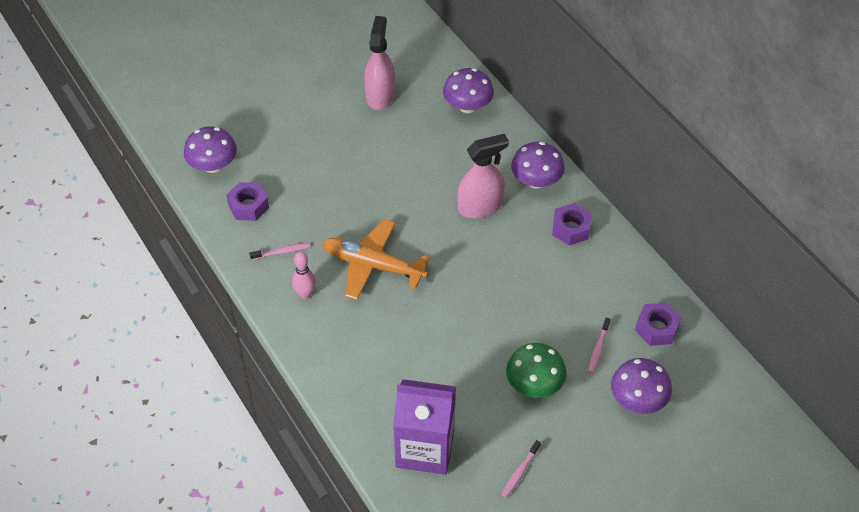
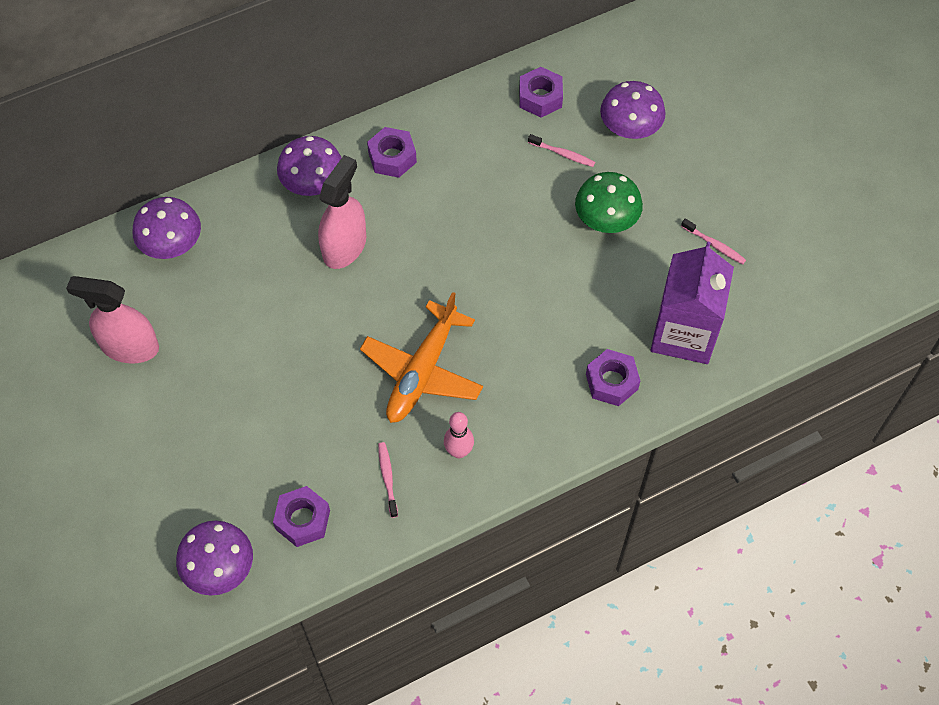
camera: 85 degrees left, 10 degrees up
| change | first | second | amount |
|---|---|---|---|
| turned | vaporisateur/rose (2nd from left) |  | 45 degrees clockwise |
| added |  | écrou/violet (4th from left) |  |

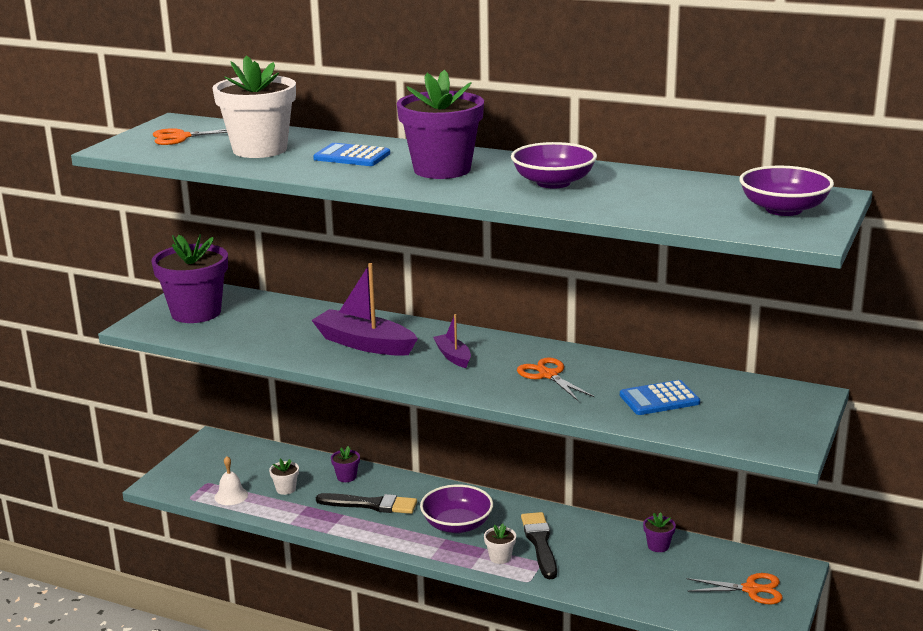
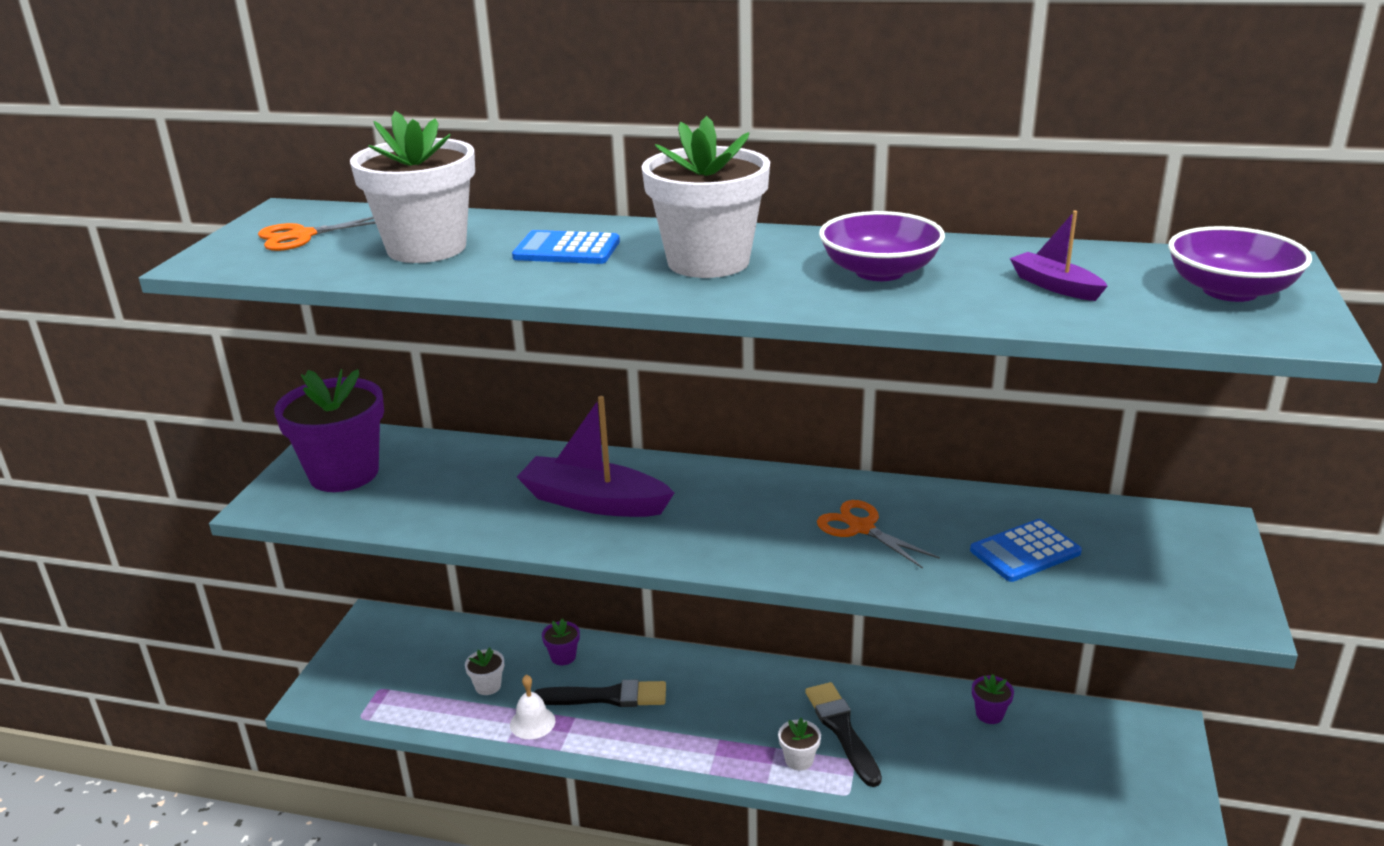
camera: 10 degrees left, 5 degrees up
| change | first | second | amount |
|---|---|---|---|
| recoloured | pot de fleurs/violet (3rd from left) | pot de fleurs/blanc (3rd from left) |  |
| moved | bateau/violet (2nd from left) |  |  |
| moved | cloche/blanc |  |  |
| removed | bol/violet (1st from left) |  |  |
| removed | ciseaux/orange (3rd from left) |  |  |

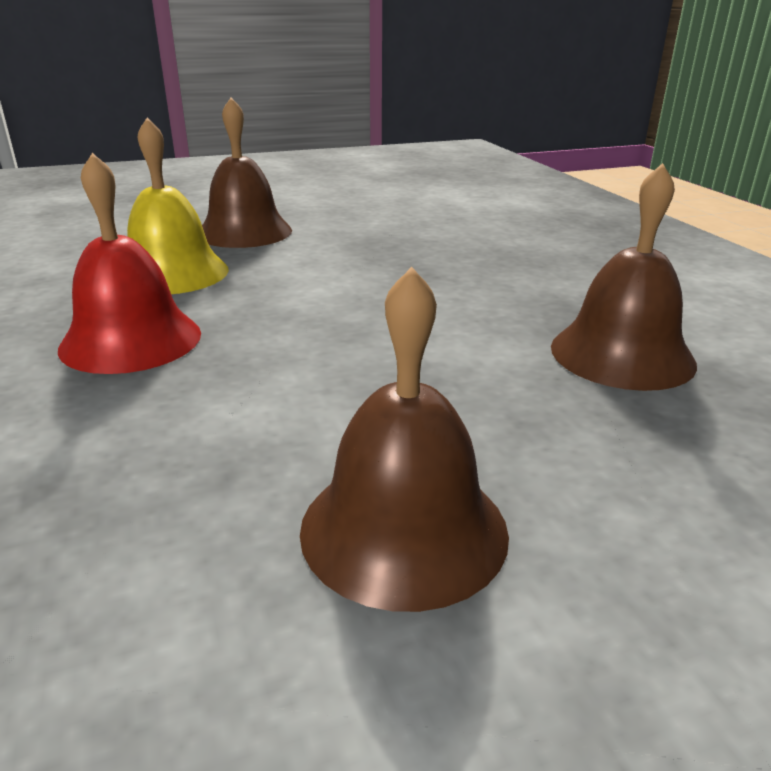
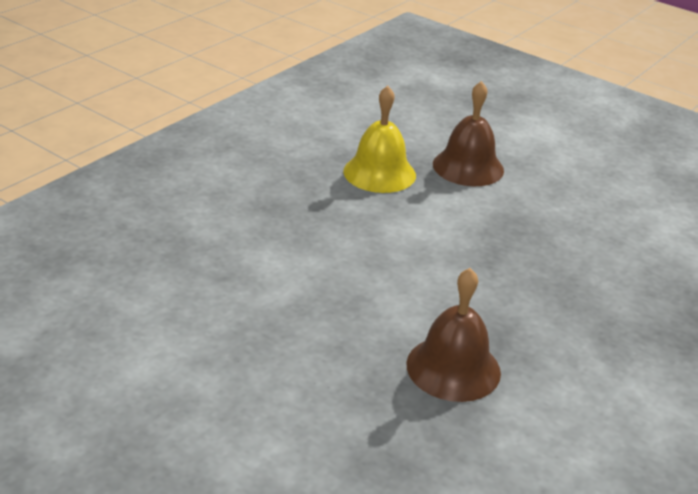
camera: 55 degrees right, 5 degrees up
| change | first | second | amount |
|---|---|---|---|
| removed | cloche/rouge |  |  |
| removed | cloche/marron (2nd from left) |  |  |

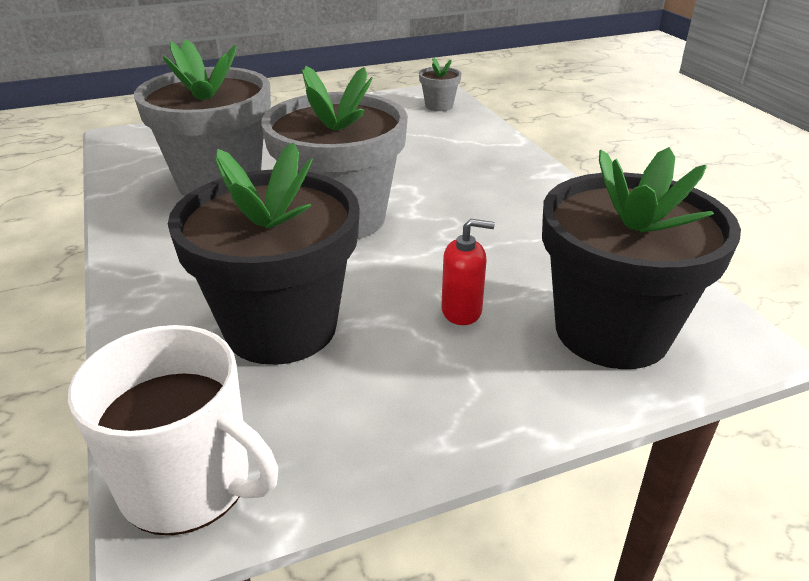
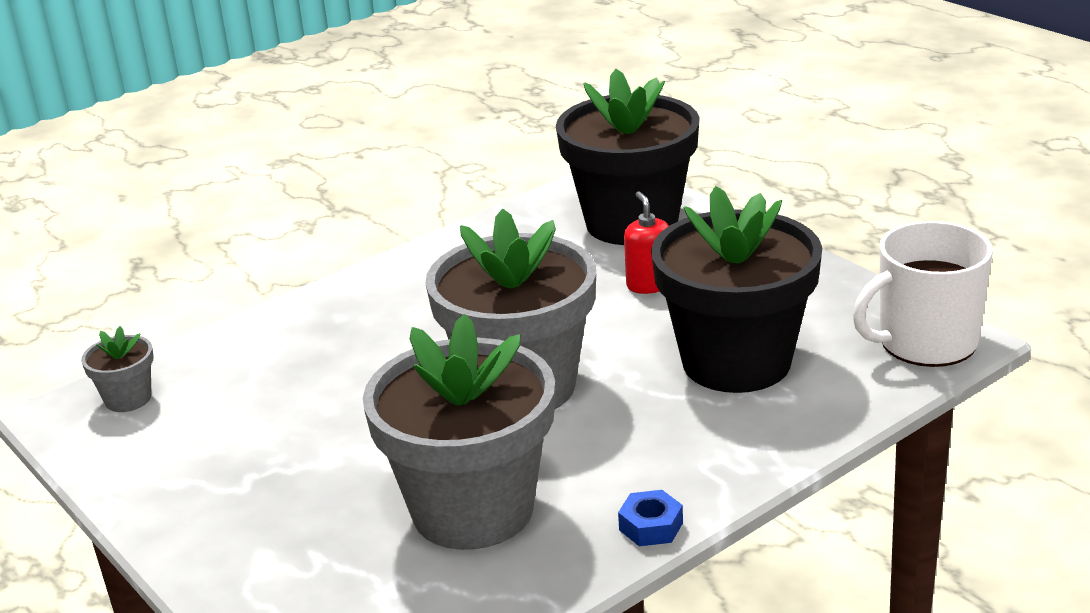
camera: 105 degrees left, 5 degrees down
| change | first | second | amount |
|---|---|---|---|
| turned | tasse/blanc |  | 120 degrees counterclockwise |
| added |  | écrou/bleu |  |

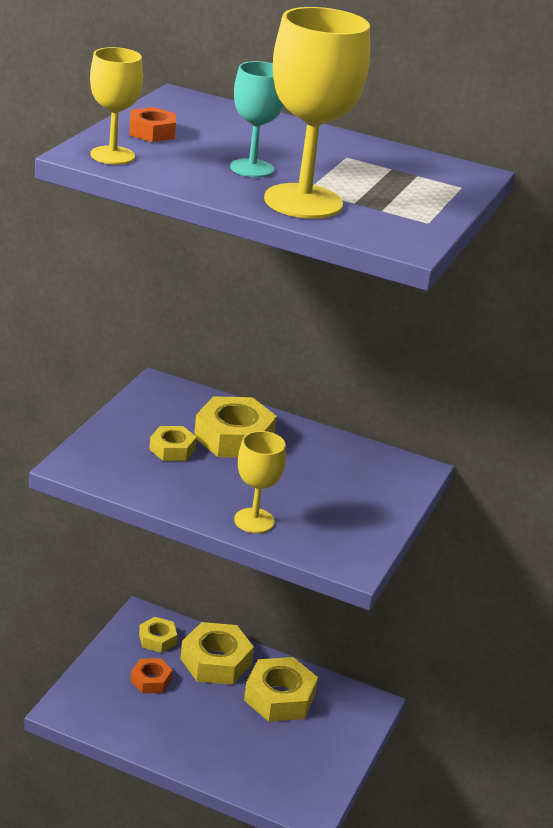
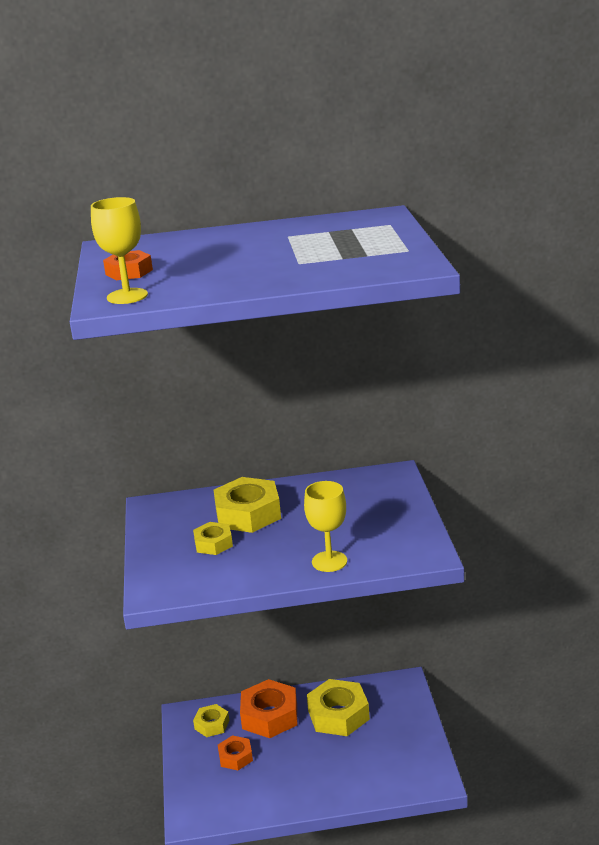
camera: 25 degrees left, 5 degrees down
| change | first | second | amount |
|---|---|---|---|
| removed | verre à pied/jaune (3rd from left) |  |  |
| removed | verre à pied/turquoise |  |  |
| recoloured | écrou/jaune (3rd from left) | écrou/orange (3rd from left) |  |

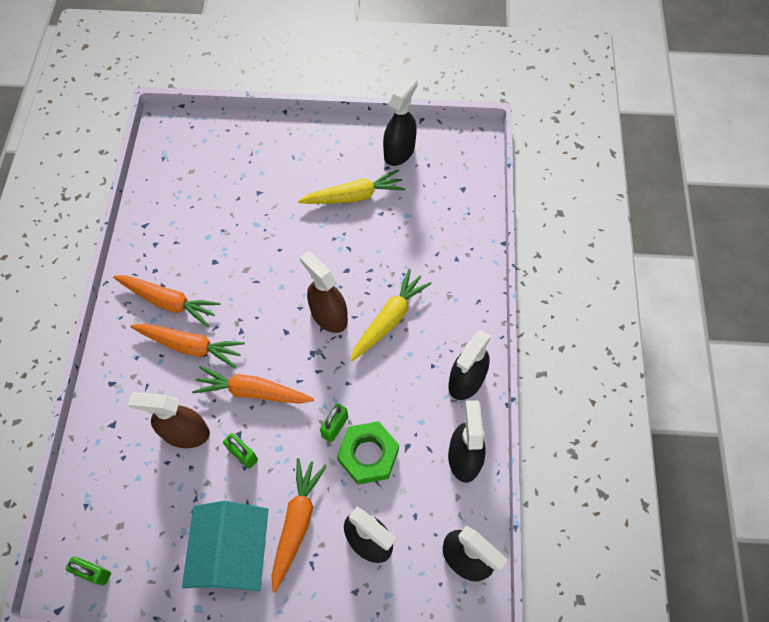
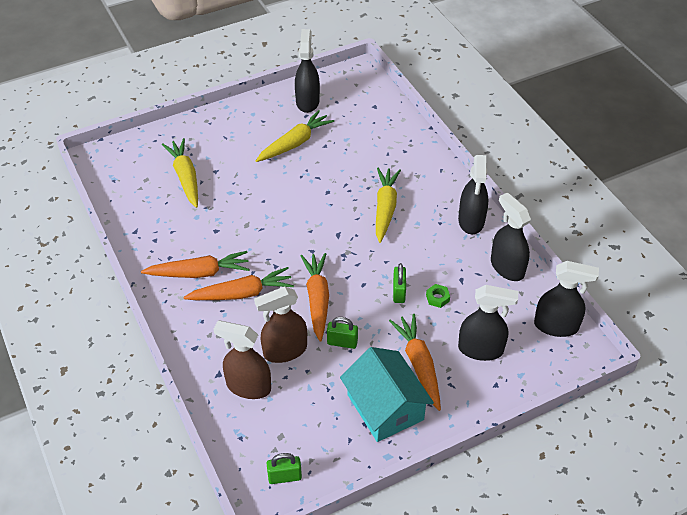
camera: 30 degrees left, 15 degrees down
| change | first | second | amount |
|---|---|---|---|
| moved | vaporisateur/marron (2nd from left in the first image) | vaporisateur/marron (1st from left) |  |
| turned | carotte/orange (3rd from left) |  | 105 degrees clockwise |
| resized | écrou/vert |  | x0.45 |
| added |  | carotte/jaune (1st from left) |  |

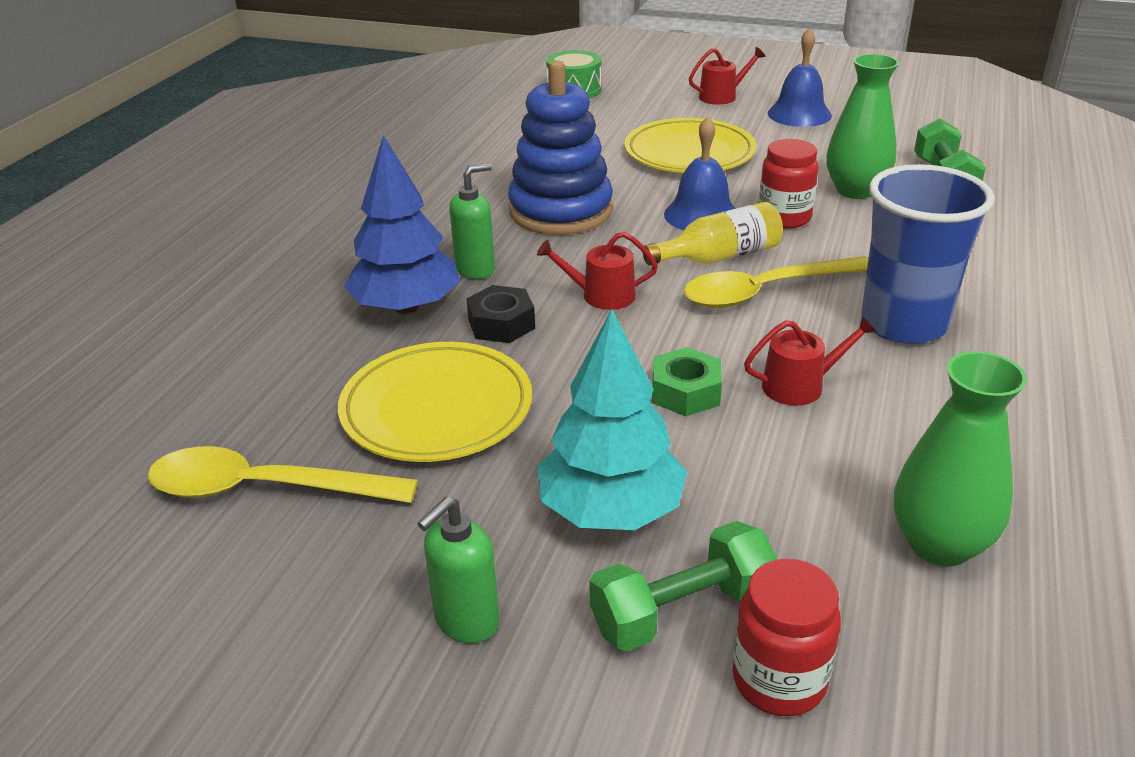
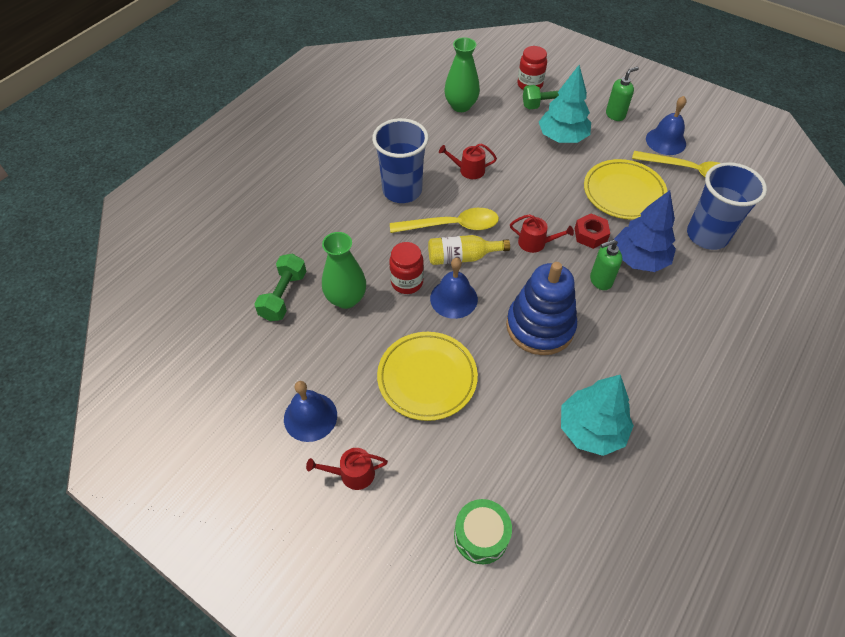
camera: 165 degrees left, 20 degrees up
| change | first | second | amount |
|---|---|---|---|
| recoloured | écrou/noir | écrou/rouge |  |
| removed | écrou/vert |  |  |
| added |  | cloche/bleu (3rd from left) |  |
| added |  | gobelet/bleu (2nd from left) |  |
| added |  | arbre/turquoise (2nd from left) |  |

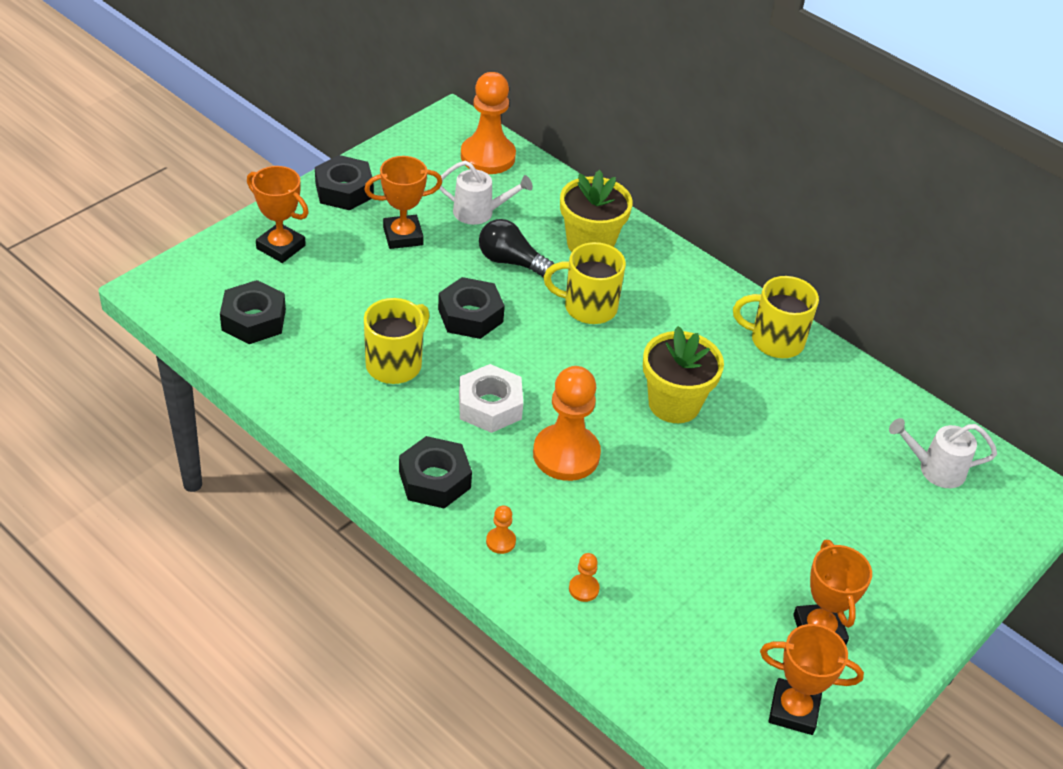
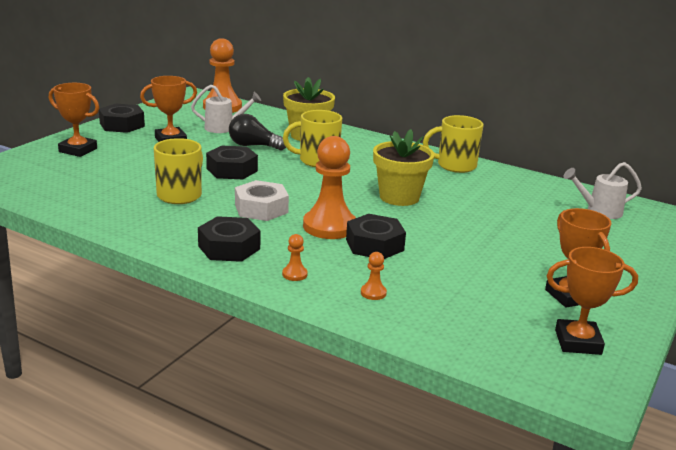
camera: 10 degrees left, 20 degrees down
| change | first | second | amount |
|---|---|---|---|
| moved | écrou/noir (1st from left in the first image) | écrou/noir (4th from left) |  |

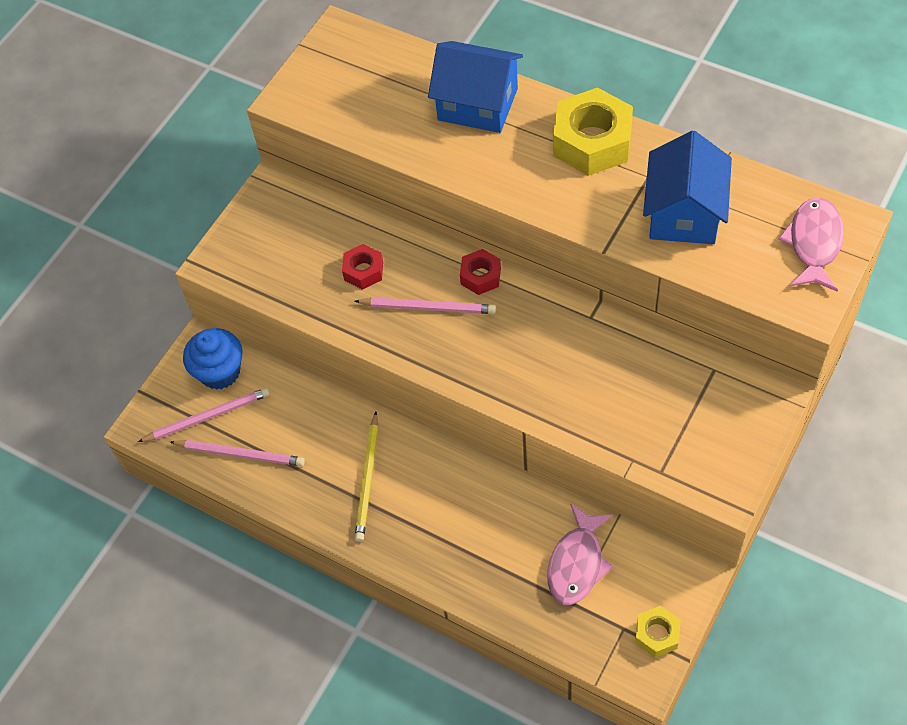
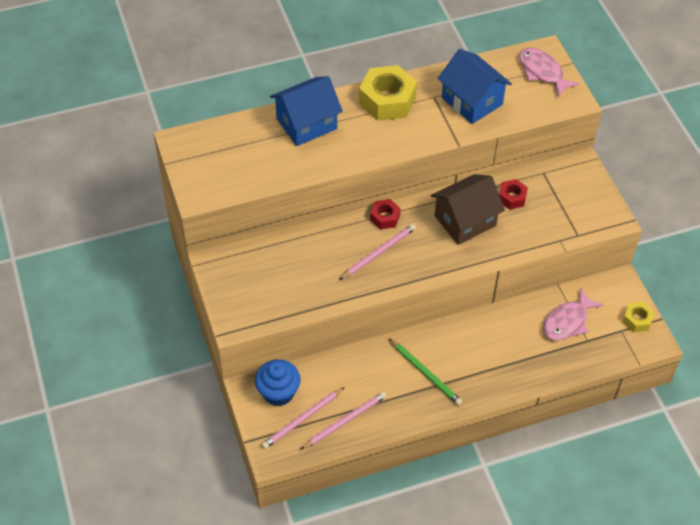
camera: 55 degrees left, 5 degrees down
| change | first | second | amount |
|---|---|---|---|
| moved | écrou/rouge (1st from left in the first image) | écrou/rouge (2nd from left) |  |
| turned | crayon/rose (1st from left) |  | 150 degrees counterclockwise |
| recoloured | crayon/jaune | crayon/vert |  |
| turned | poisson/rose (1st from left in the first image) | poisson/rose (2nd from left) | 75 degrees clockwise |
| added |  | maison/marron |  |

